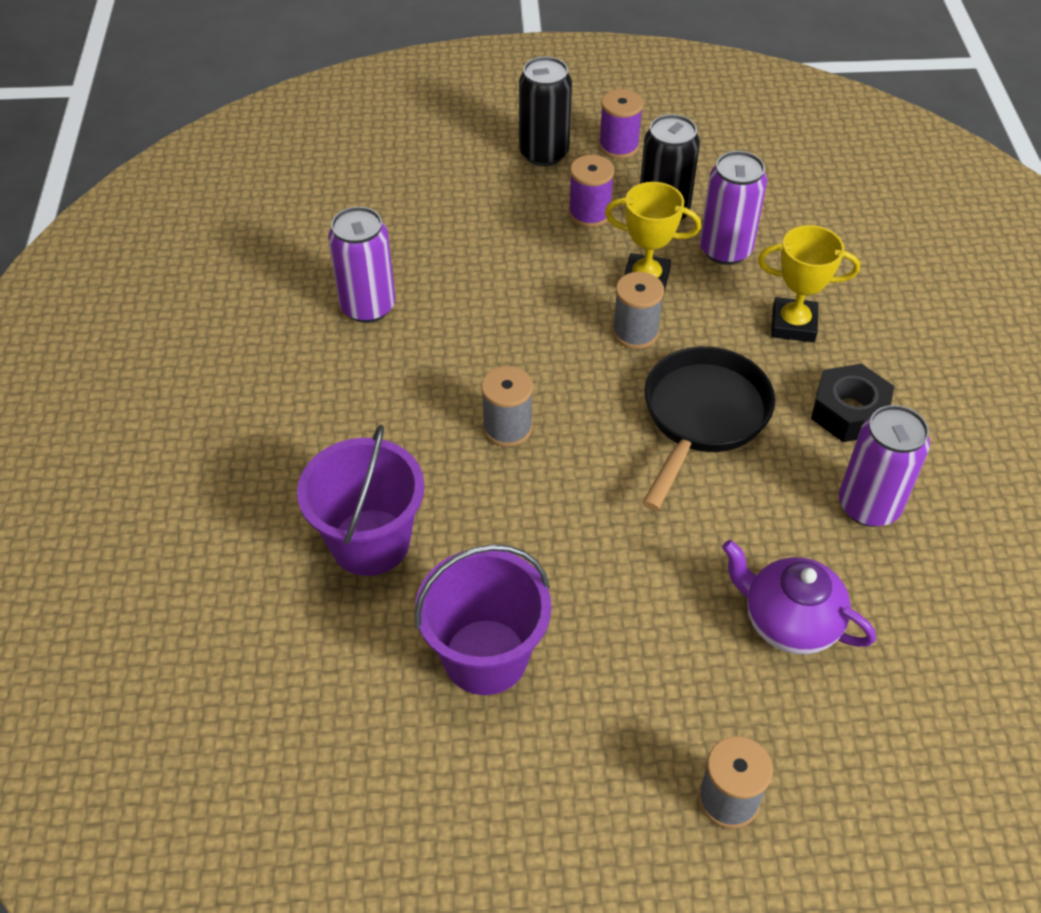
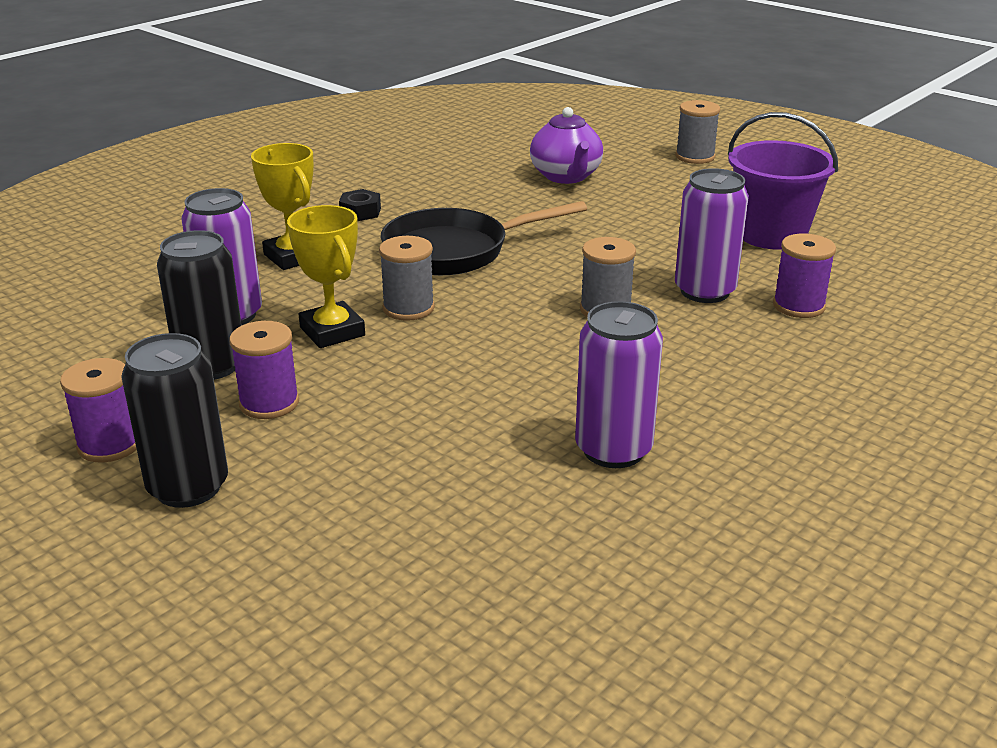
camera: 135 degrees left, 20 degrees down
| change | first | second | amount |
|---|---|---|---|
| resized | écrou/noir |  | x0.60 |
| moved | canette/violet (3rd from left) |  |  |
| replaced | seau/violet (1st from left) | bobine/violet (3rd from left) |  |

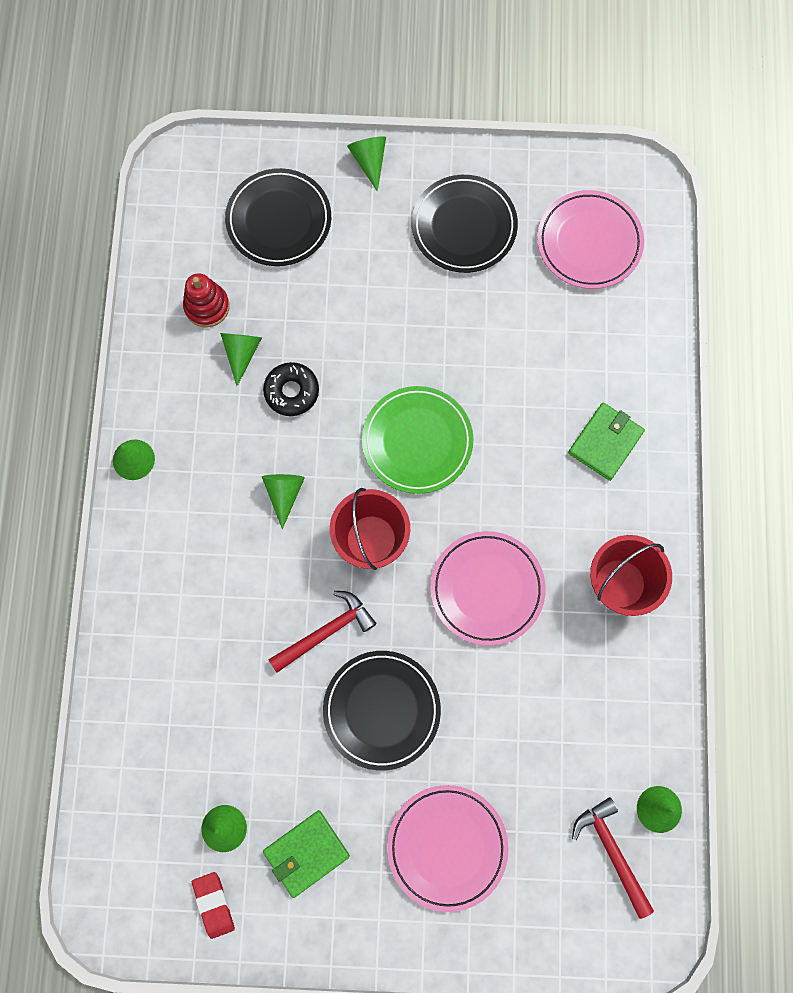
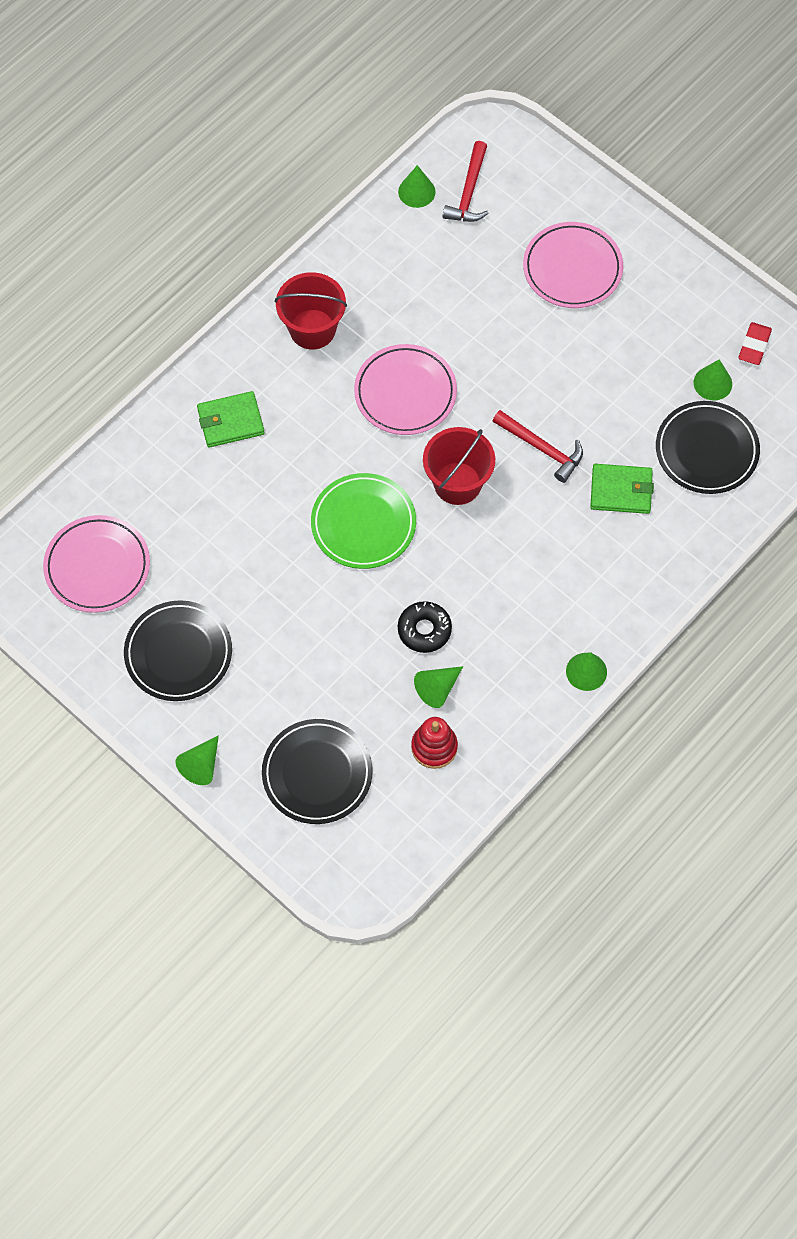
camera: 140 degrees left, 10 degrees down
| change | first | second | amount |
|---|---|---|---|
| removed | cône/vert (4th from left) |  |  |
| turned | marteau/rouge (1st from left in the first image) | marteau/rouge (2nd from left) | 150 degrees counterclockwise |
| moved | assiette/noir (2nd from left in the first image) | assiette/noir (3rd from left) |  |
| moved | portefeuille/vert (1st from left in the first image) | portefeuille/vert (2nd from left) |  |

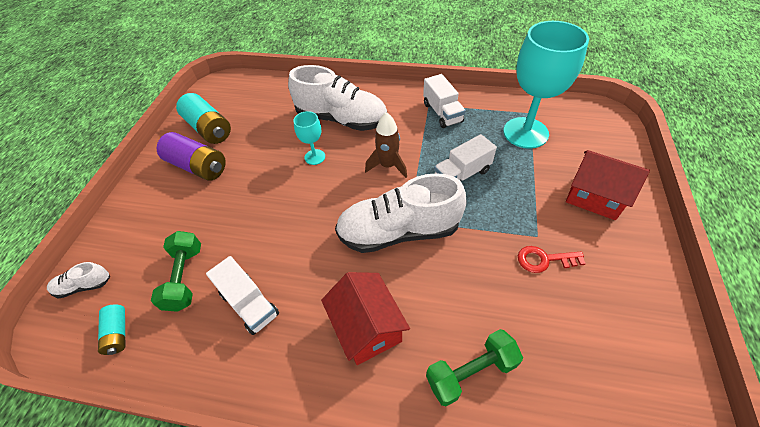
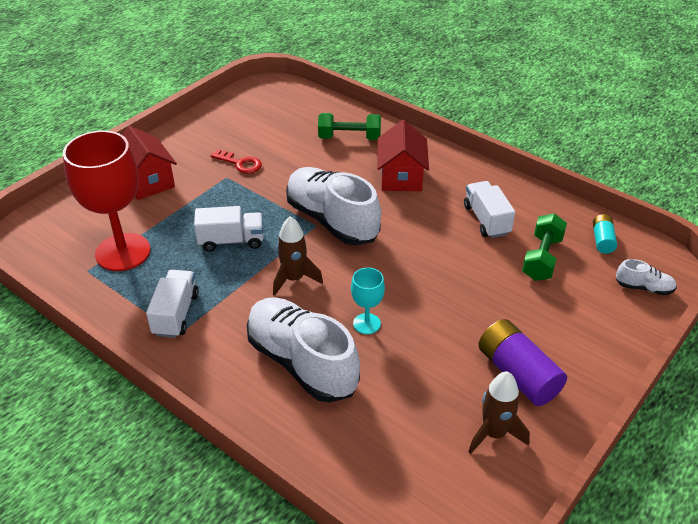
camera: 155 degrees left, 10 degrees down
| change | first | second | amount |
|---|---|---|---|
| recoloured | verre à pied/turquoise (2nd from left) | verre à pied/rouge |  |
| replaced | pile/turquoise (2nd from left) | fusée/marron (2nd from left) |  |
| turned | chaussure/blanc (3rd from left in the first image) | chaussure/blanc (2nd from left) | 150 degrees counterclockwise |

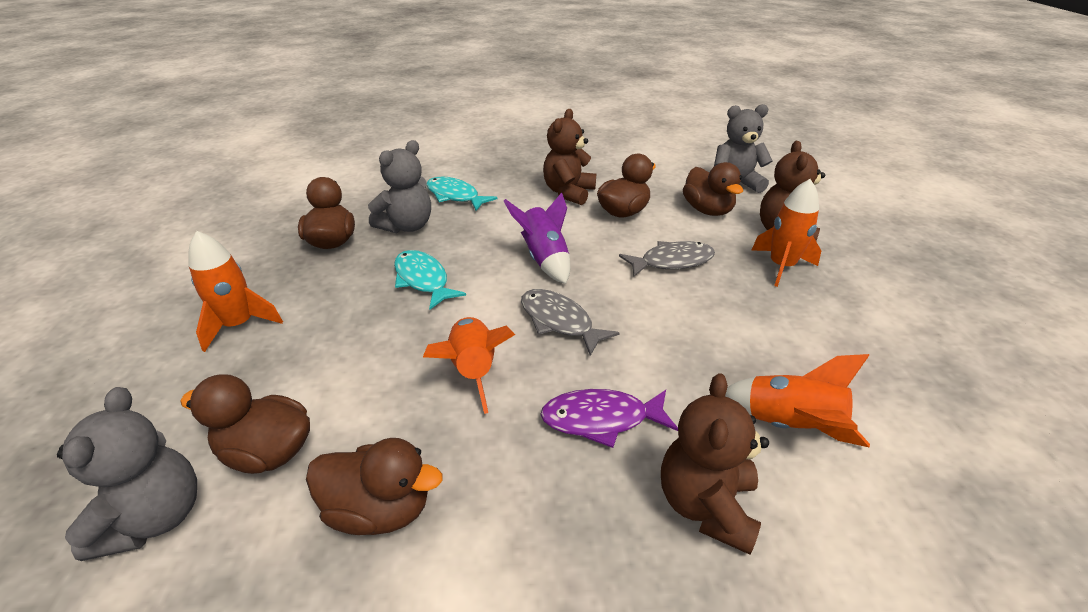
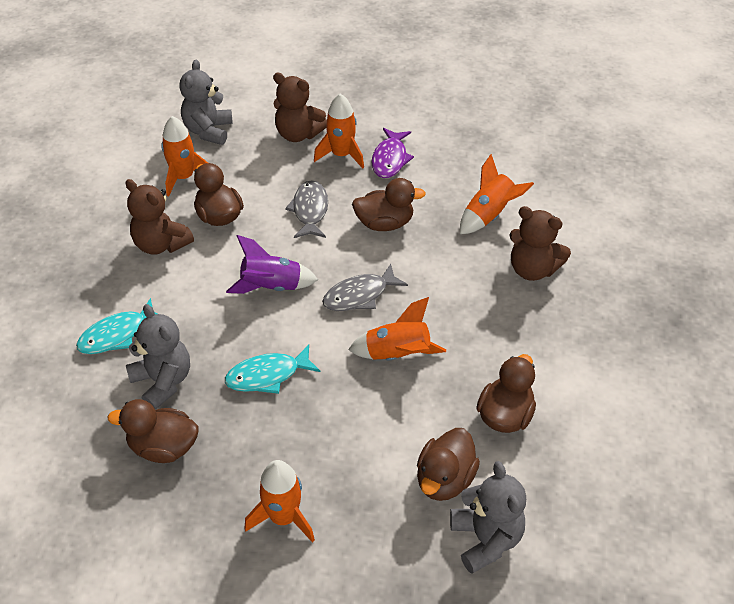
camera: 75 degrees left, 10 degrees up
| change | first | second | amount |
|---|---|---|---|
| moved | canard/marron (5th from left in the first image) | canard/marron (3rd from left) |  |
| turned | ours en peluche/gris (1st from left in the first image) | ours en peluche/gris (3rd from left) | 60 degrees clockwise |
| moved | poisson/violet |  |  |
| added |  | fusée/orange (1st from left) |  |

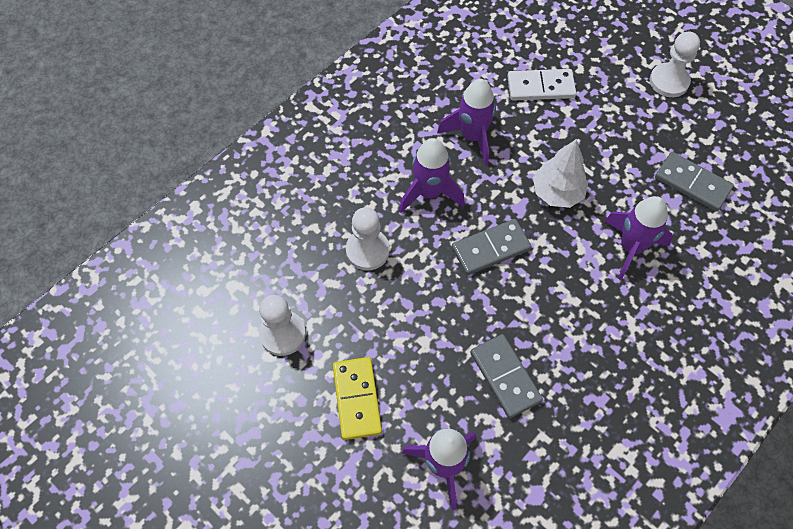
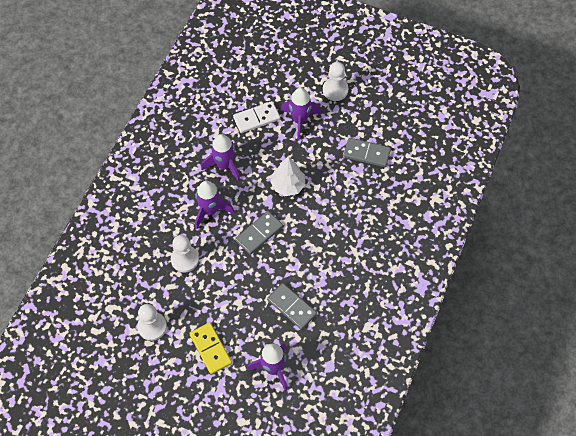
camera: 20 degrees left, 0 degrees up
| change | first | second | amount |
|---|---|---|---|
| moved | fusée/violet (4th from left) |  |  |

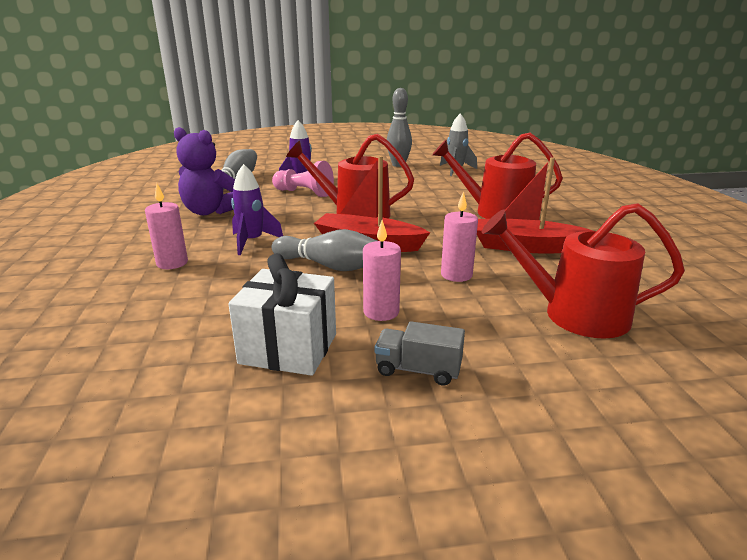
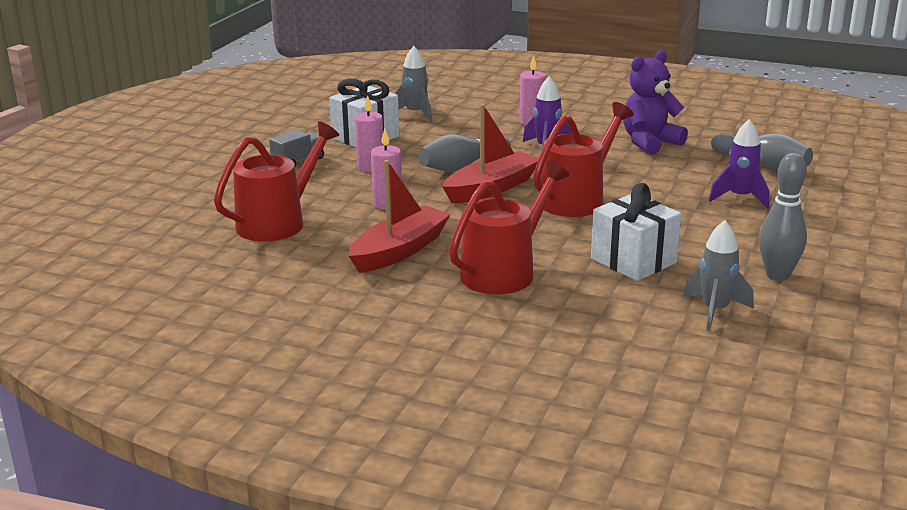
camera: 120 degrees right, 0 degrees up
| change | first | second | amount |
|---|---|---|---|
| removed | pion/rose |  |  |
| added |  | fusée/gris (1st from left) |  |
| added |  | cadeau/blanc (2nd from left) |  |

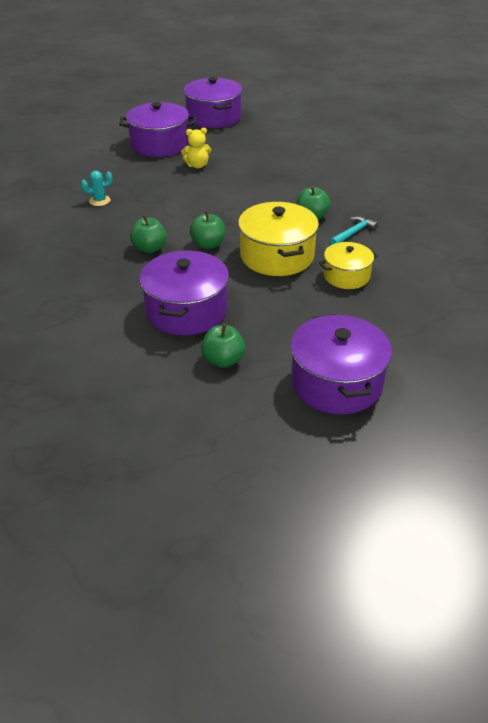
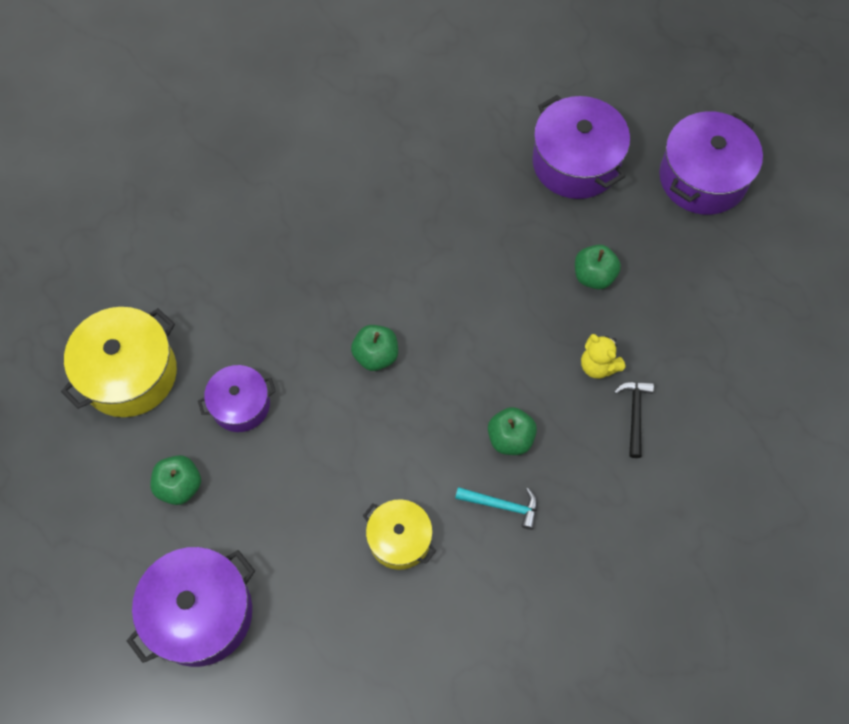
camera: 60 degrees right, 25 degrees up
| change | first | second | amount |
|---|---|---|---|
| moved | ours en peluche/jaune |  |  |
| removed | cactus/turquoise |  |  |
| moved | marmite/jaune (1st from left) |  |  |
| moved | pomme/vert (1st from left in the first image) | pomme/vert (4th from left) |  |
| resized | marmite/violet (2nd from left) |  | x0.61 |
| added |  | marteau/noir |  |

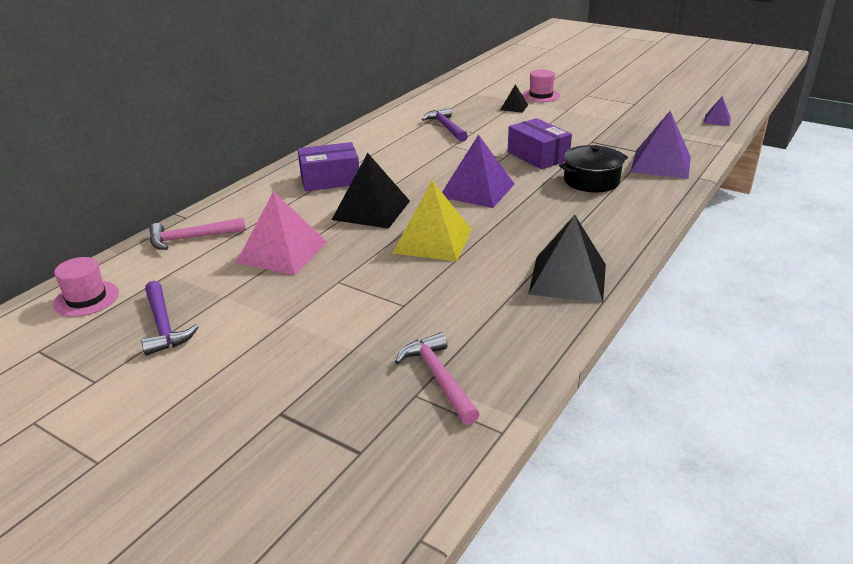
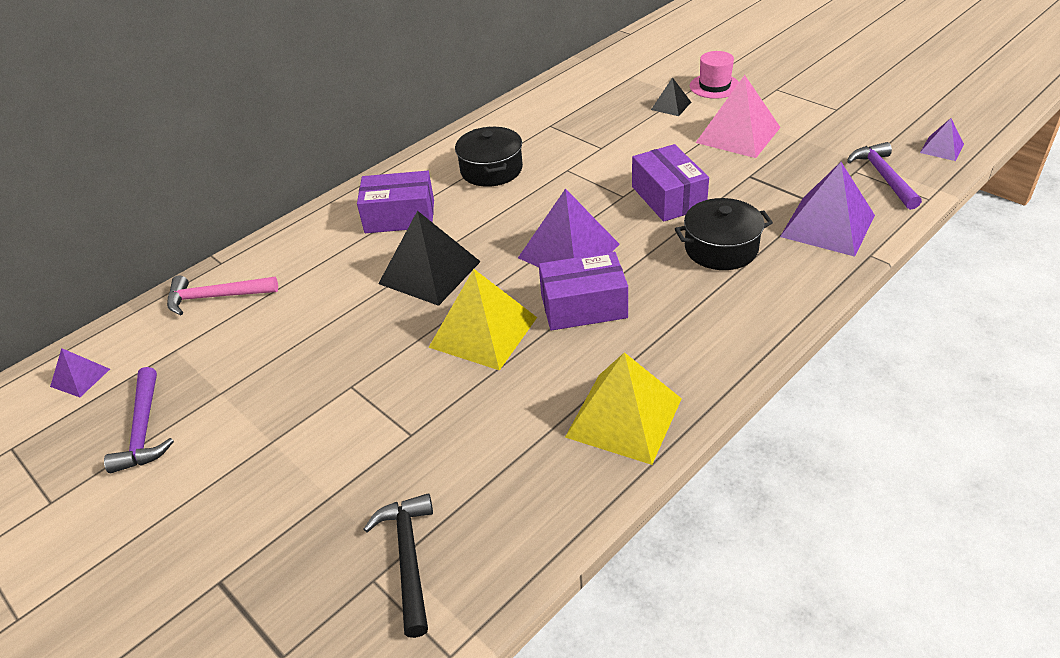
camera: 15 degrees right, 10 degrees up
| change | first | second | amount |
|---|---|---|---|
| moved | marteau/violet (2nd from left) |  |  |
| moved | pyramide/rose |  |  |
| recoloured | pyramide/noir (3rd from left) | pyramide/jaune (2nd from left) |  |
| replaced | chapeau/rose (1st from left) | pyramide/violet (1st from left) |  |
| recoloured | marteau/rose (2nd from left) | marteau/noir |  |
| added |  | marmite/noir (1st from left) |  |
| added |  | boîte/violet (2nd from left) |  |

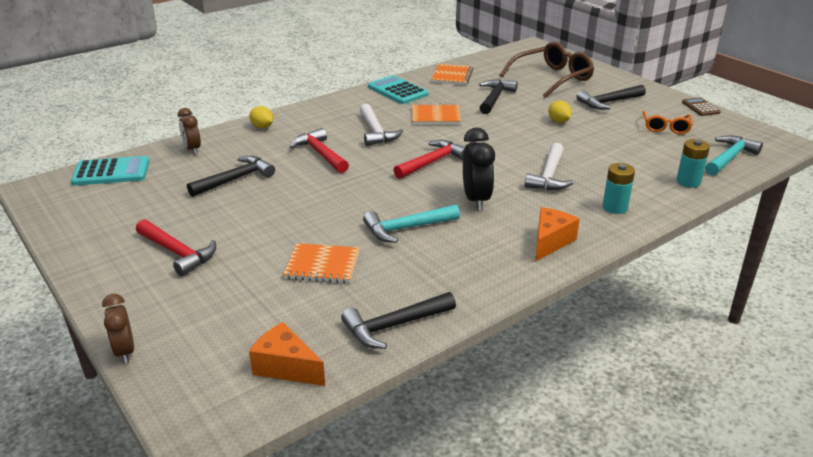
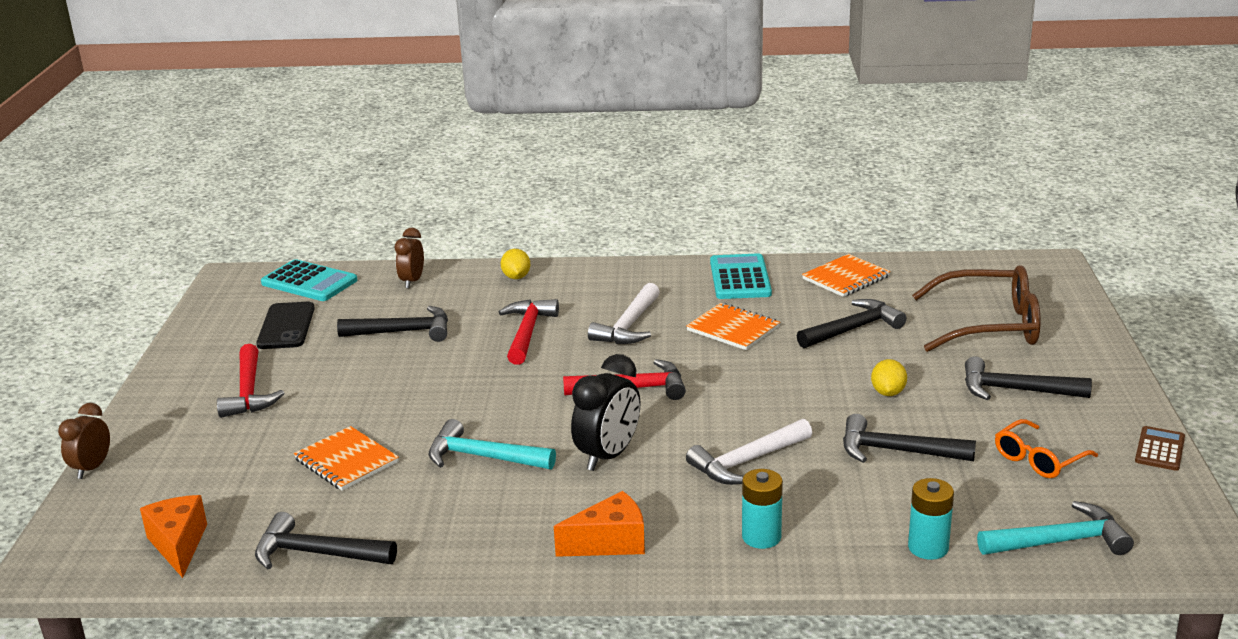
camera: 40 degrees right, 5 degrees down
| change | first | second | amount |
|---|---|---|---|
| added |  | téléphone/noir |  |
| added |  | marteau/noir (4th from left) |  |

